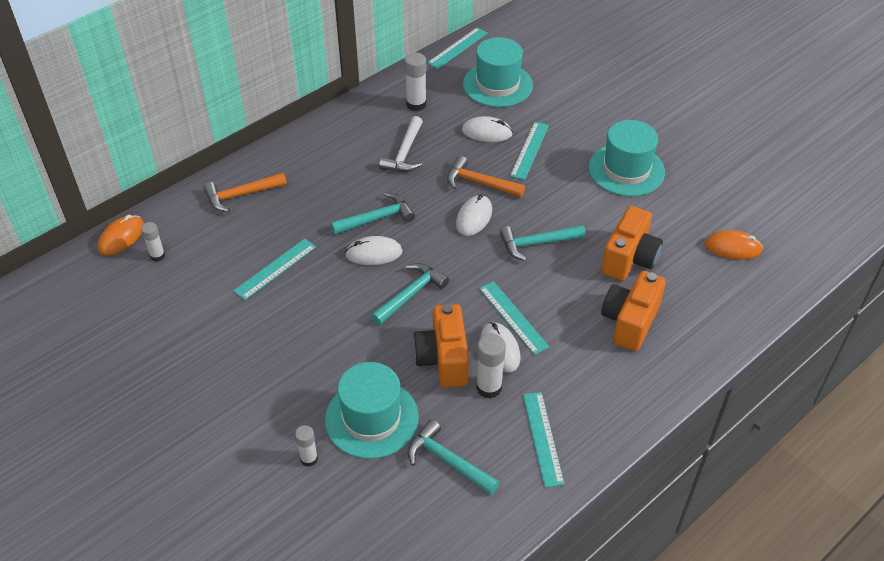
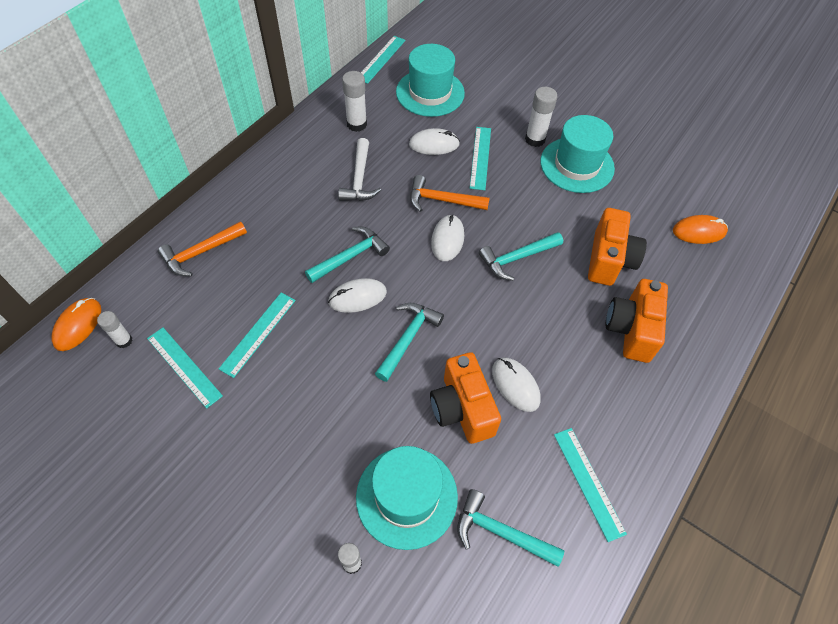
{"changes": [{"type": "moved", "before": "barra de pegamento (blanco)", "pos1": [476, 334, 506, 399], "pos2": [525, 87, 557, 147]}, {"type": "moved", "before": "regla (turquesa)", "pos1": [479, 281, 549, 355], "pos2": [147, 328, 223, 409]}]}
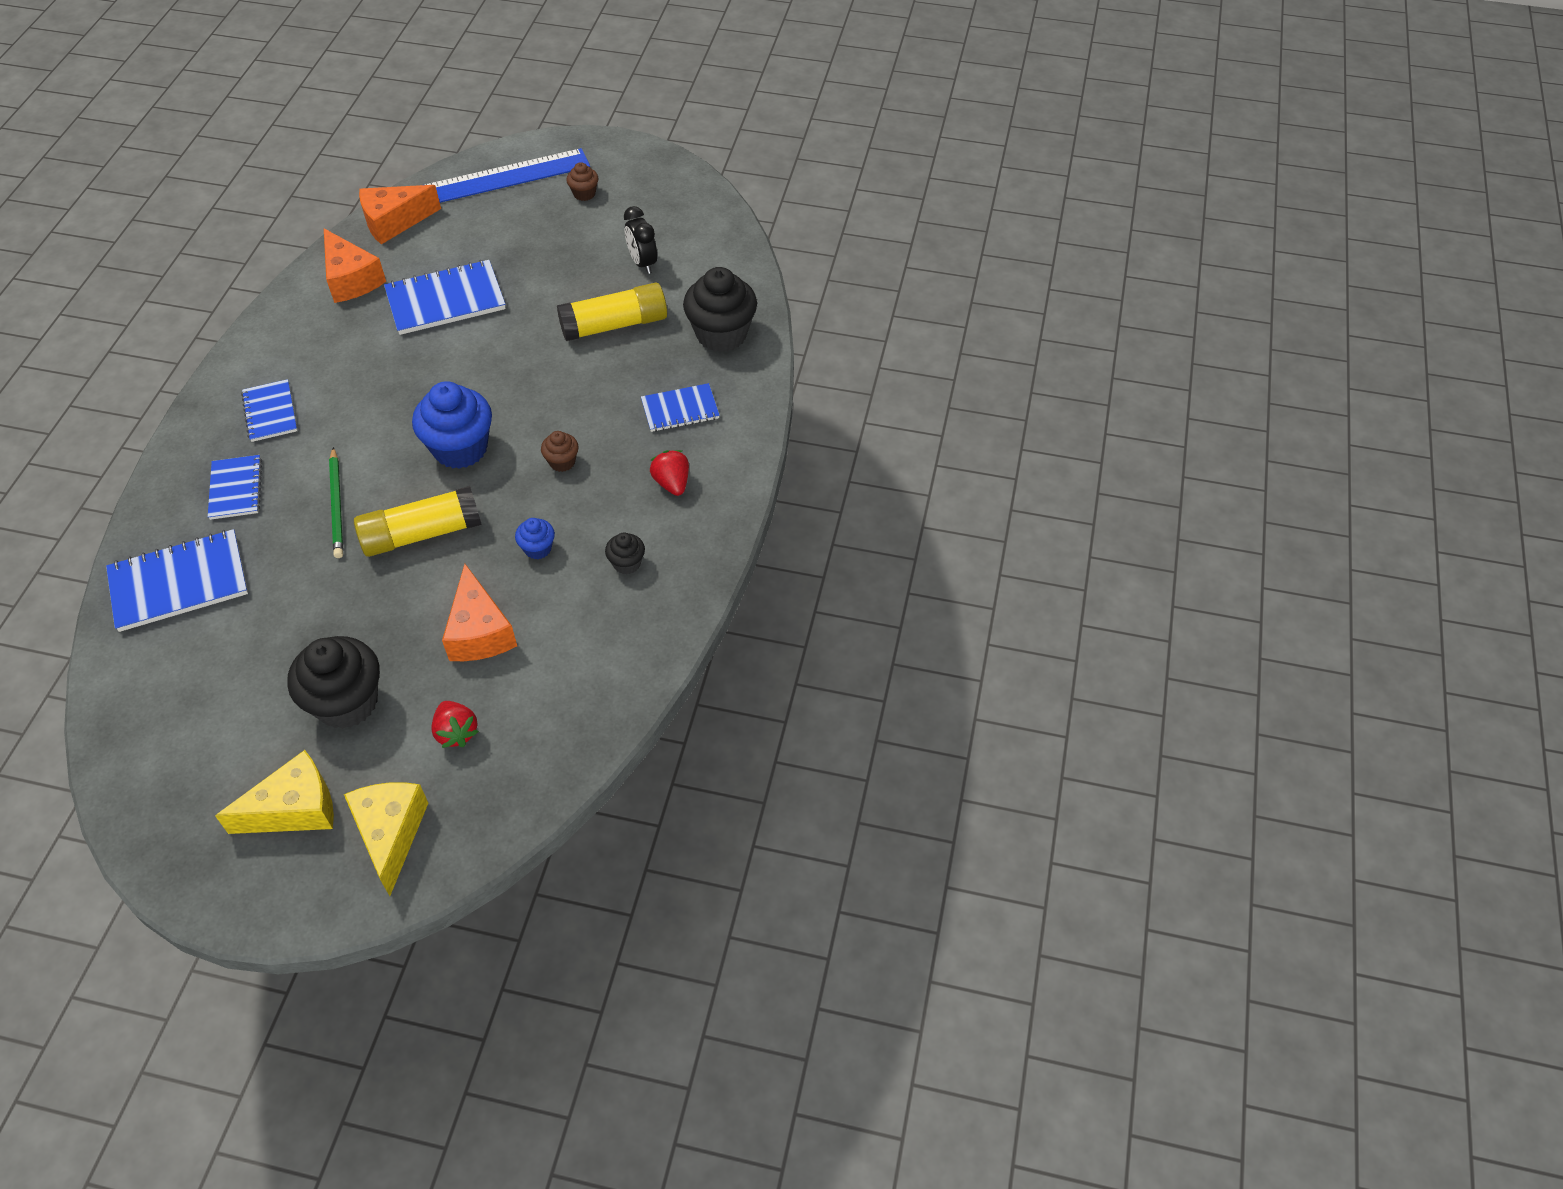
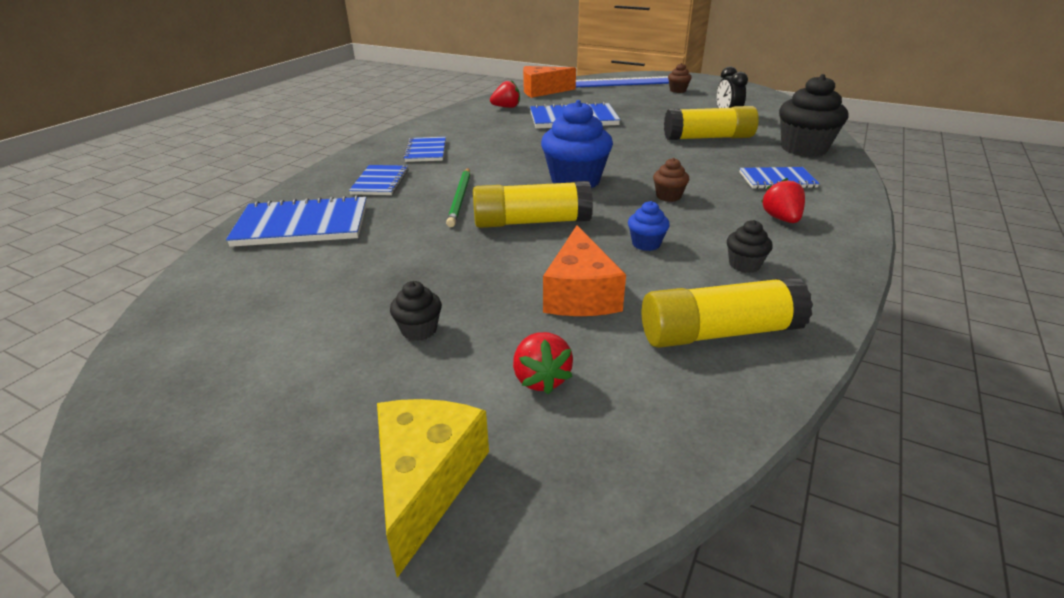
{"changes": [{"type": "removed", "before": "queso (amarillo)", "pos1": [215, 750, 334, 834]}, {"type": "resized", "before": "magdalena (negro)", "pos1": [287, 636, 380, 729], "pos2": [390, 281, 442, 341], "scale": 0.48}, {"type": "replaced", "before": "queso (naranja)", "after": "fresa (rojo)", "pos1": [324, 229, 386, 303], "pos2": [490, 80, 520, 108]}, {"type": "added", "after": "barra de pegamento (amarillo)", "pos2": [642, 276, 813, 348]}]}
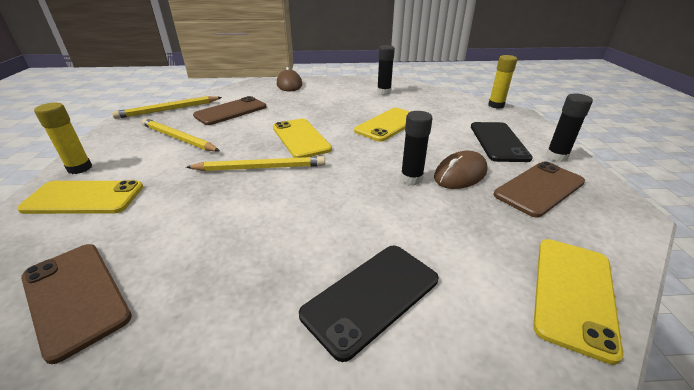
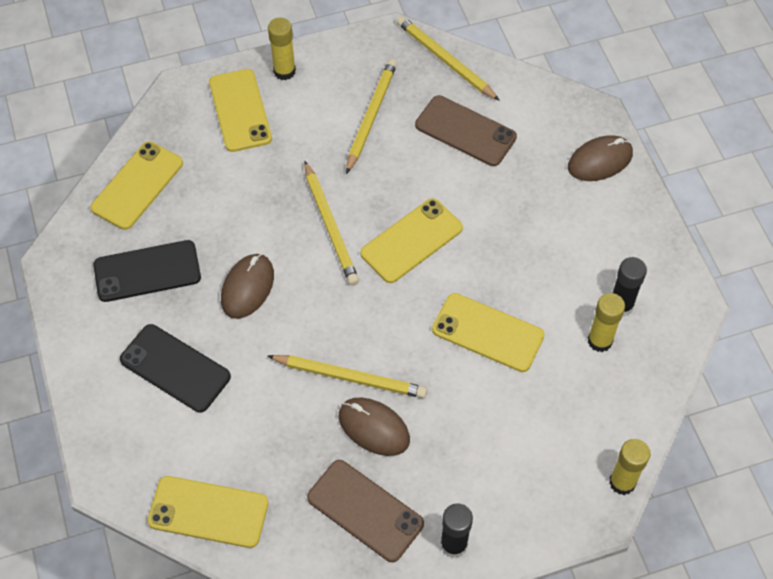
{"changes": [{"type": "recoloured", "before": "móvil (marrón)", "after": "móvil (amarillo)", "pos1": [21, 244, 132, 364], "pos2": [90, 141, 183, 230]}, {"type": "replaced", "before": "barra de pegamento (negro)", "after": "lápiz (amarillo)", "pos1": [400, 111, 433, 185], "pos2": [267, 355, 427, 398]}, {"type": "moved", "before": "móvil (negro)", "pos1": [471, 122, 533, 162], "pos2": [94, 240, 201, 302]}, {"type": "added", "after": "ratón (marrón)", "pos2": [221, 254, 274, 319]}, {"type": "added", "after": "barra de pegamento (amarillo)", "pos2": [588, 293, 625, 352]}]}
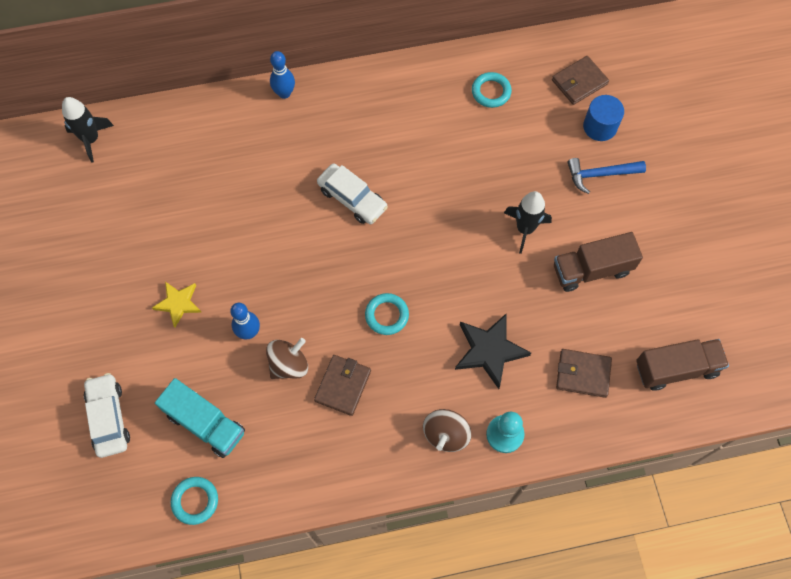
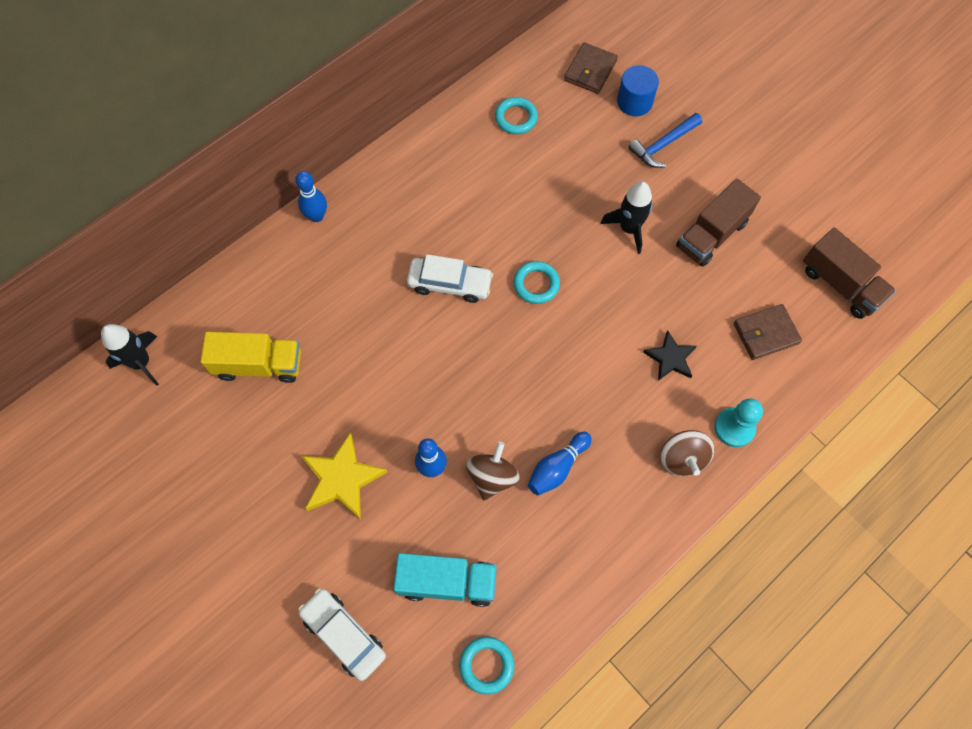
{"changes": [{"type": "resized", "before": "estrella (amarillo)", "pos1": [152, 282, 202, 327], "pos2": [301, 433, 387, 520], "scale": 1.55}, {"type": "replaced", "before": "cartera (marrón)", "after": "bolo (azul)", "pos1": [314, 355, 371, 416], "pos2": [528, 432, 592, 496]}, {"type": "moved", "before": "anillo (turquesa)", "pos1": [365, 293, 409, 335], "pos2": [514, 261, 560, 304]}, {"type": "resized", "before": "estrella (negro)", "pos1": [455, 313, 531, 389], "pos2": [643, 330, 697, 381], "scale": 0.64}, {"type": "turned", "before": "camión (marrón)", "pos1": [636, 339, 729, 391], "pos2": [803, 228, 896, 319], "turn": 90}, {"type": "added", "after": "camión (amarillo)", "pos2": [200, 332, 301, 383]}]}
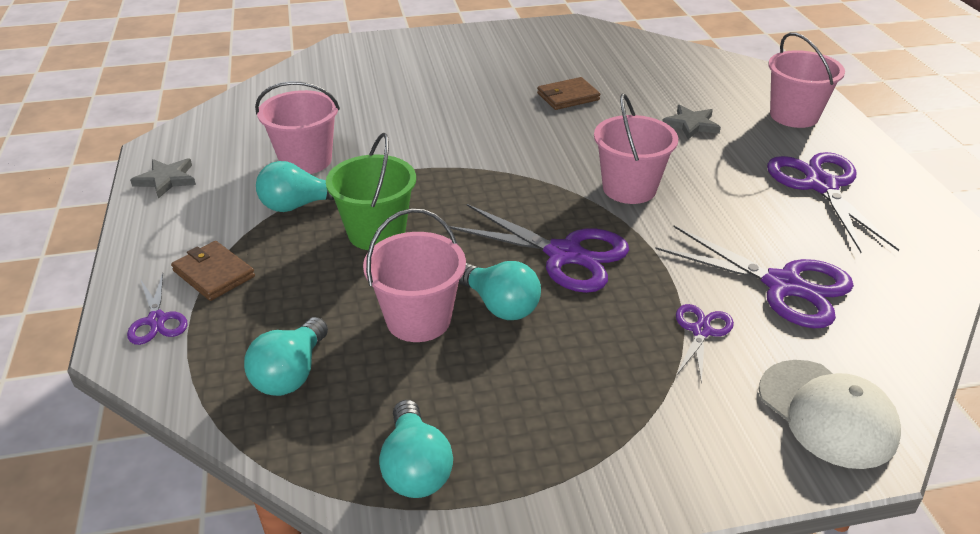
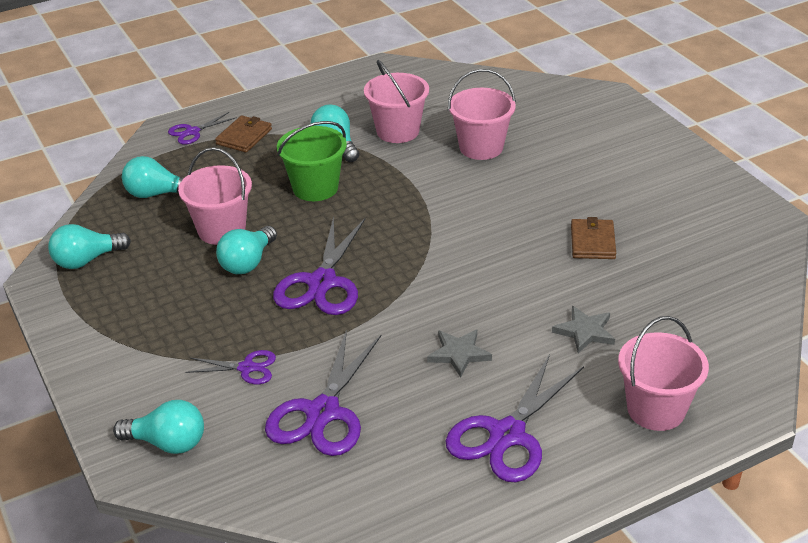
{"changes": [{"type": "moved", "before": "estrella (gris)", "pos1": [130, 158, 196, 199], "pos2": [427, 329, 492, 377]}, {"type": "turned", "before": "cartera (marrón)", "pos1": [537, 77, 600, 110], "pos2": [571, 217, 616, 259], "turn": 45}, {"type": "moved", "before": "balde (rosa)", "pos1": [594, 93, 678, 204], "pos2": [448, 69, 516, 160]}, {"type": "replaced", "before": "gorra (blanco)", "after": "bombilla (turquesa)", "pos1": [759, 360, 901, 469], "pos2": [113, 400, 204, 454]}, {"type": "turned", "before": "tijeras (morado)", "pos1": [767, 152, 899, 253], "pos2": [445, 354, 584, 482], "turn": 150}]}
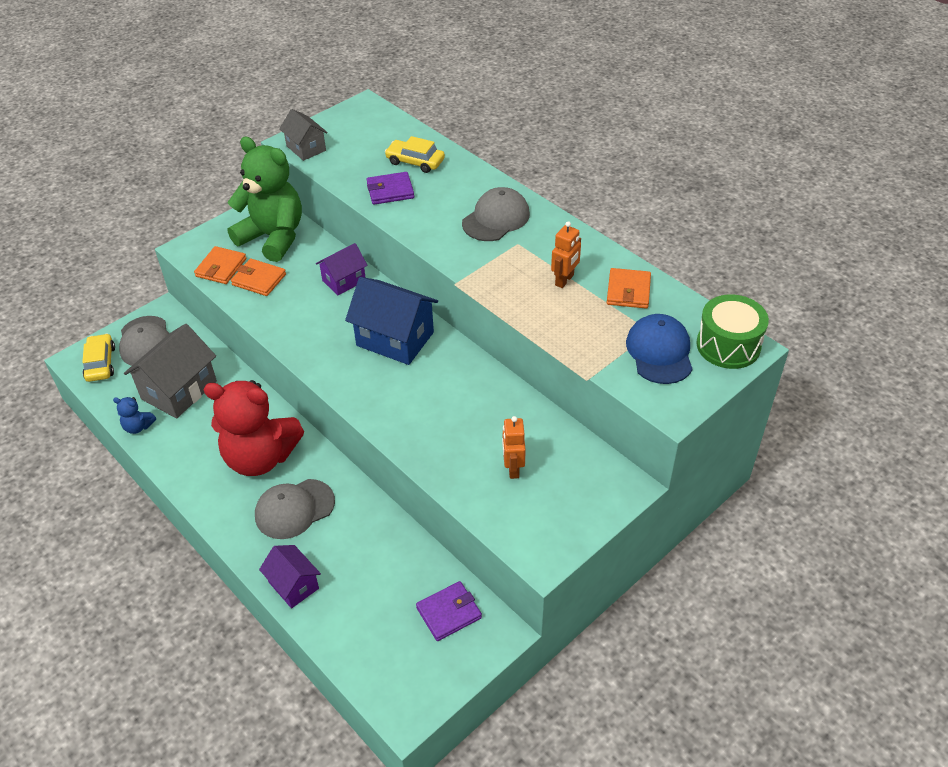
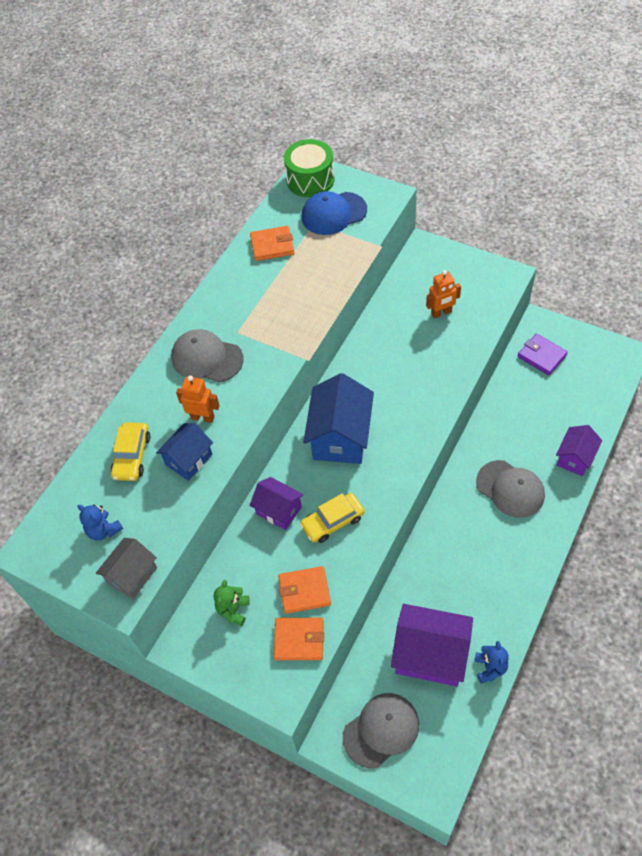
{"changes": [{"type": "moved", "before": "coche (amarillo)", "pos1": [82, 334, 115, 382], "pos2": [300, 493, 365, 543]}, {"type": "recoloured", "before": "casa (gris)", "after": "casa (morado)", "pos1": [124, 324, 217, 419], "pos2": [391, 604, 473, 686]}, {"type": "removed", "before": "osito (rojo)", "pos1": [203, 380, 304, 476]}, {"type": "resized", "before": "osito (verde)", "pos1": [227, 137, 302, 262], "pos2": [214, 580, 250, 626], "scale": 0.4}, {"type": "turned", "before": "cartera (naranja)", "pos1": [231, 258, 286, 296], "pos2": [278, 566, 331, 614], "turn": 75}, {"type": "replaced", "before": "cartera (morado)", "after": "casa (azul)", "pos1": [366, 172, 414, 205], "pos2": [156, 423, 213, 481]}, {"type": "moved", "before": "robot (naranja)", "pos1": [551, 221, 581, 288], "pos2": [176, 376, 220, 423]}, {"type": "added", "after": "osito (azul)", "pos2": [78, 505, 123, 541]}]}
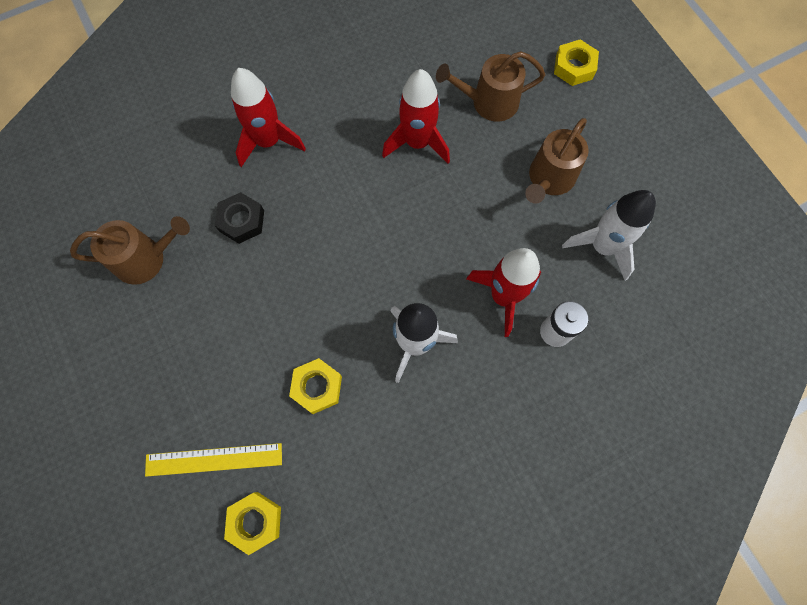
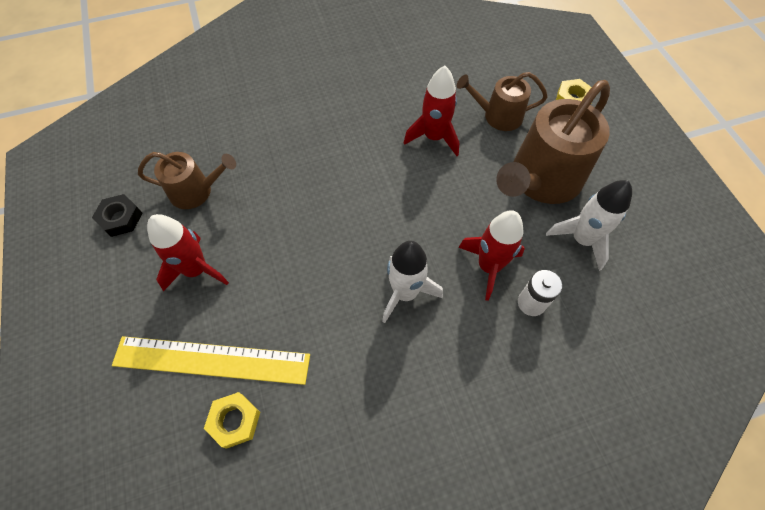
{"changes": [{"type": "resized", "before": "regla (amarillo)", "pos1": [145, 443, 282, 477], "pos2": [112, 336, 310, 385], "scale": 1.61}, {"type": "moved", "before": "tuerca (negro)", "pos1": [215, 192, 264, 244], "pos2": [92, 194, 142, 237]}, {"type": "moved", "before": "cohete (rojo)", "pos1": [231, 68, 306, 167], "pos2": [147, 214, 229, 291]}, {"type": "removed", "before": "tuerca (amarillo)", "pos1": [289, 358, 342, 414]}, {"type": "resized", "before": "regadera (marrón)", "pos1": [525, 118, 589, 204], "pos2": [496, 80, 610, 204], "scale": 1.77}]}
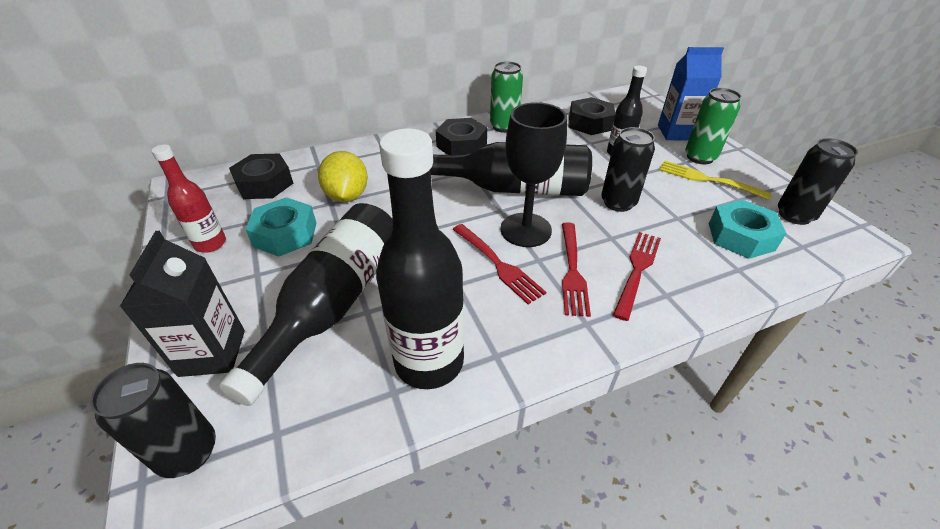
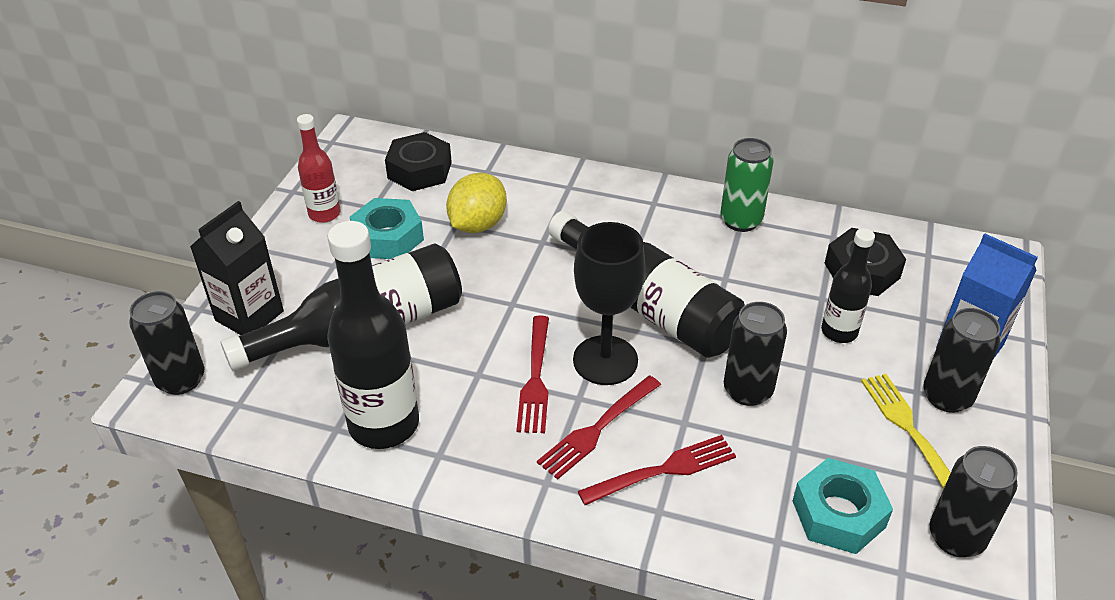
{"changes": [{"type": "removed", "before": "tuerca (negro)", "pos1": [436, 118, 487, 155]}, {"type": "recoloured", "before": "lata (verde)", "after": "lata (negro)", "pos1": [685, 88, 741, 164], "pos2": [923, 308, 1000, 413]}]}
